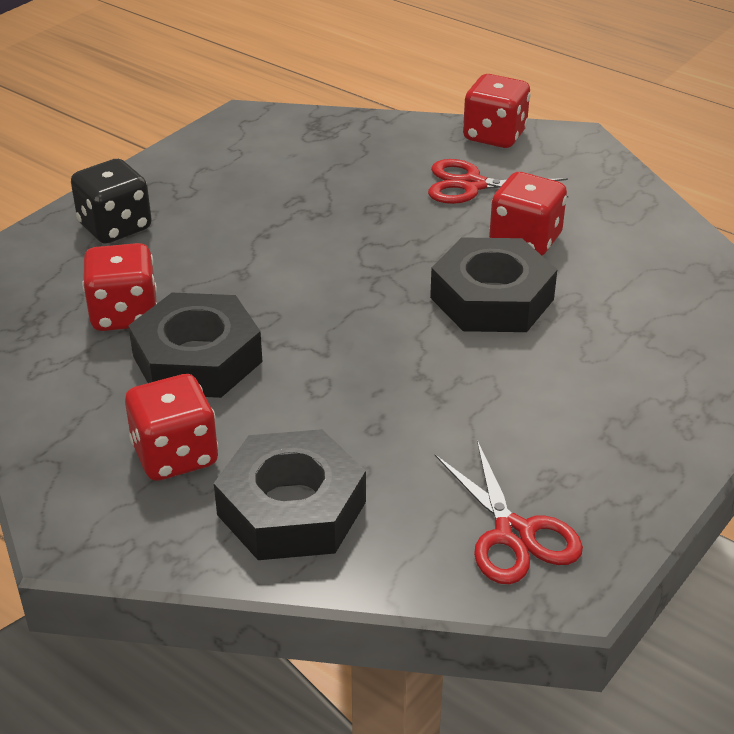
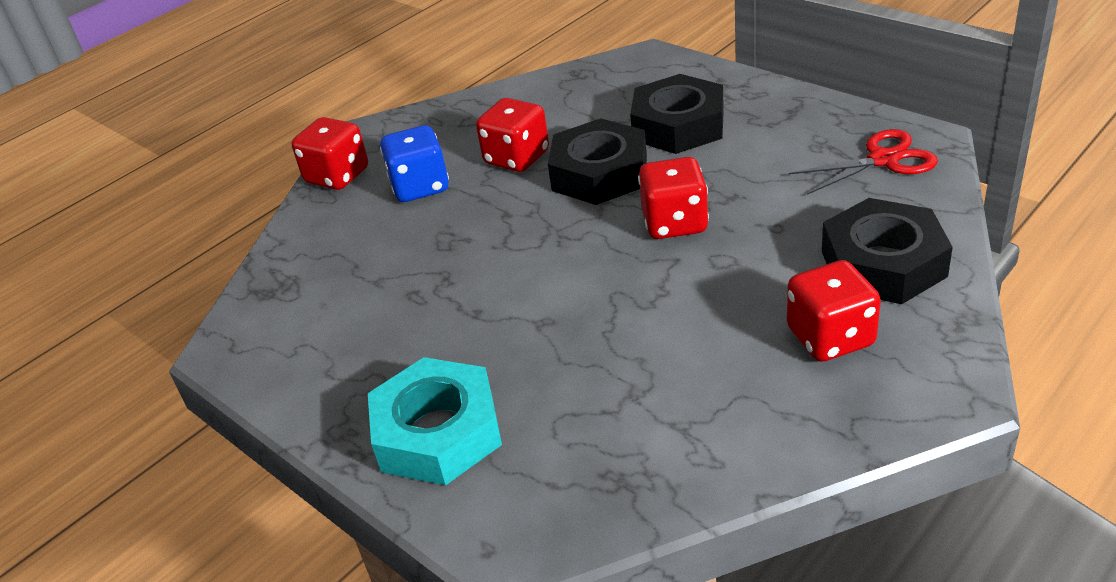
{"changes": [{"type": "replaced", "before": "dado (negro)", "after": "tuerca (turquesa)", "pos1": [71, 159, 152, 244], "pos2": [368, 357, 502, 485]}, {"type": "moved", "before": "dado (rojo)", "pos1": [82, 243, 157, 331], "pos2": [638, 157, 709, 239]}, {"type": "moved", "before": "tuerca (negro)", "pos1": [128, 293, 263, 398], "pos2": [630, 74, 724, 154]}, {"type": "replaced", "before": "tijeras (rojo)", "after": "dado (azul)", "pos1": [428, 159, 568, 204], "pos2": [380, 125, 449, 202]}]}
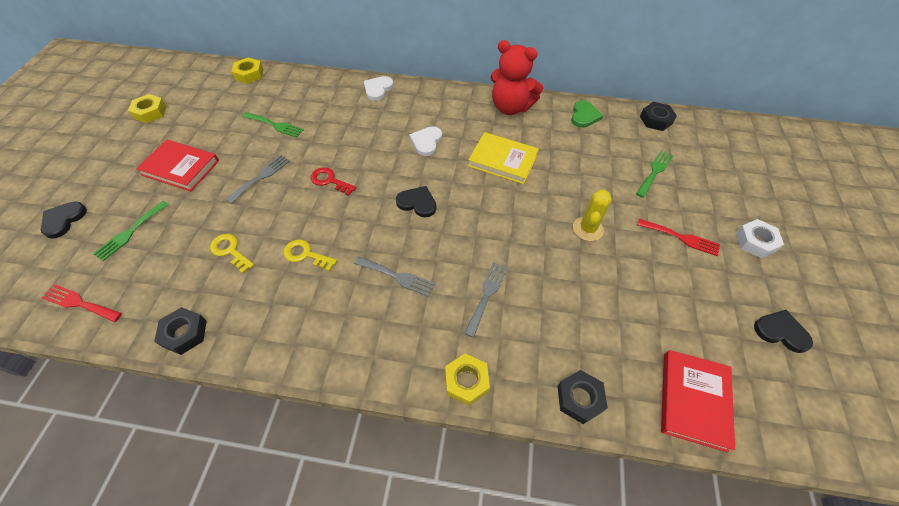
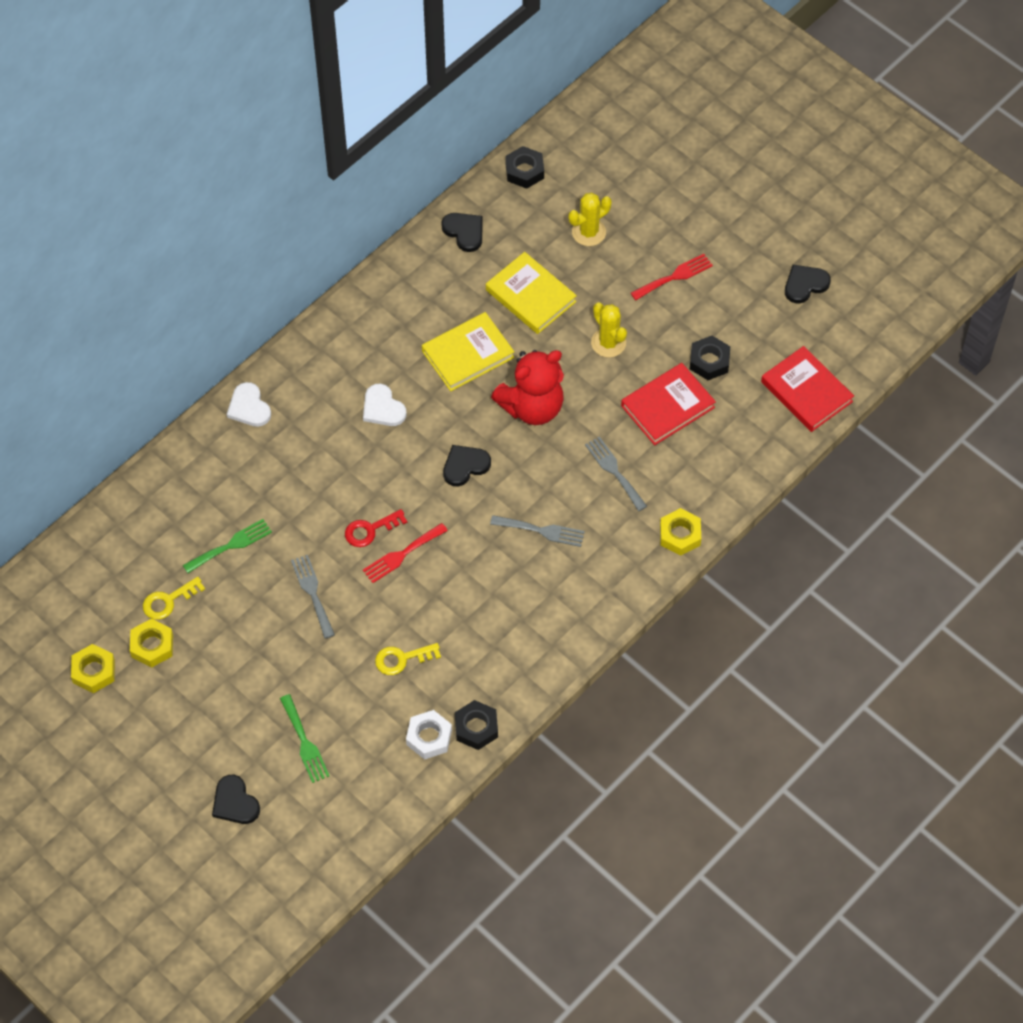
{"changes": [{"type": "moved", "before": "tenedor (rojo)", "pos1": [41, 284, 122, 322], "pos2": [363, 523, 448, 583]}, {"type": "moved", "before": "libro (rojo)", "pos1": [136, 139, 219, 191], "pos2": [621, 363, 716, 445]}, {"type": "moved", "before": "tuerca (amarillo)", "pos1": [231, 57, 264, 84], "pos2": [130, 619, 173, 668]}, {"type": "moved", "before": "llave (amarillo)", "pos1": [284, 240, 337, 271], "pos2": [143, 577, 205, 620]}, {"type": "turned", "before": "tenedor (gris)", "pos1": [354, 256, 435, 297], "pos2": [490, 515, 585, 547], "turn": 45}, {"type": "moved", "before": "osito (rojo)", "pos1": [491, 40, 543, 115], "pos2": [491, 350, 564, 425]}, {"type": "moved", "before": "tuerca (negro)", "pos1": [557, 370, 608, 424], "pos2": [690, 336, 730, 380]}, {"type": "recoloured", "before": "corazón (verde)", "after": "corazón (negro)", "pos1": [571, 100, 603, 128], "pos2": [441, 213, 482, 252]}, {"type": "replaced", "before": "tenedor (verde)", "after": "cactus (amarillo)", "pos1": [636, 151, 673, 198], "pos2": [569, 193, 611, 246]}, {"type": "moved", "before": "tuerca (blanco)", "pos1": [736, 219, 784, 258], "pos2": [406, 710, 452, 760]}, {"type": "added", "after": "libro (amarillo)", "pos2": [486, 252, 577, 334]}]}
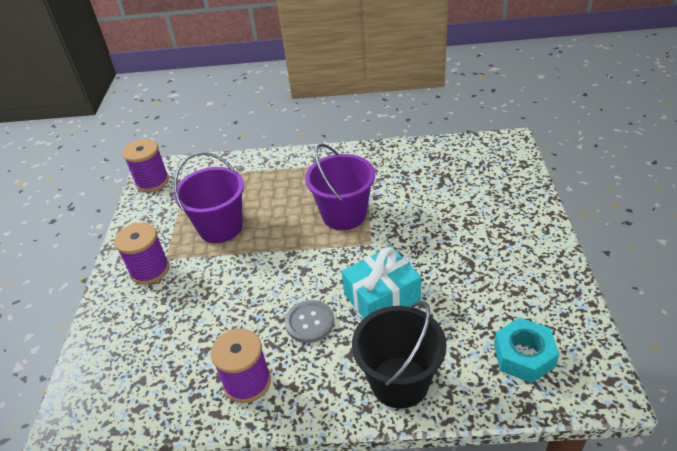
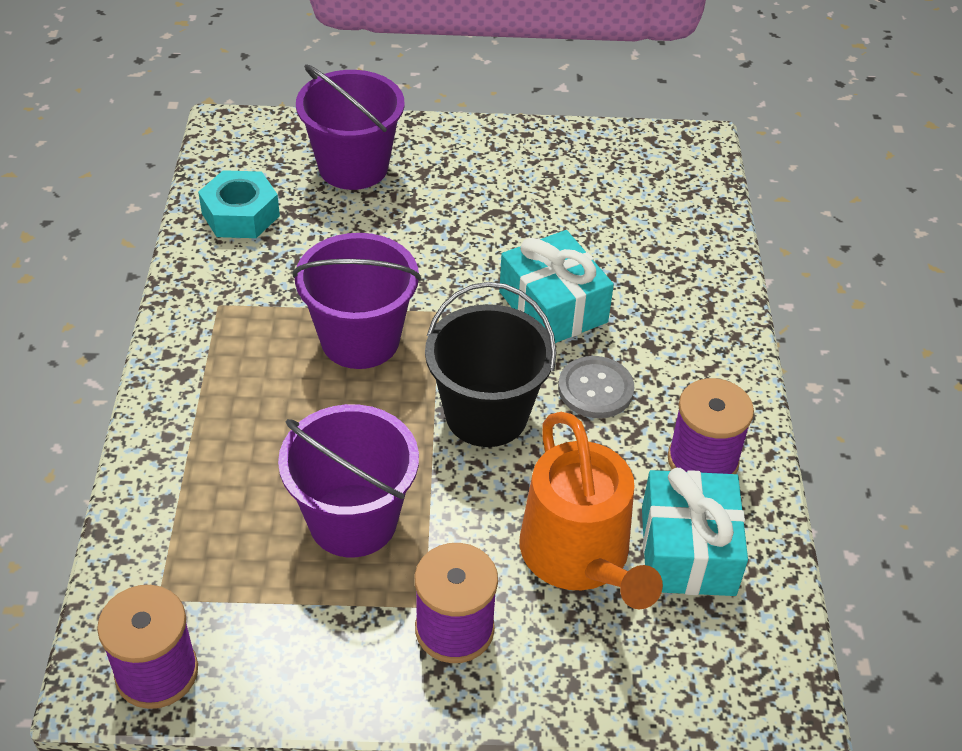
{"changes": [{"type": "moved", "before": "balde (negro)", "pos1": [352, 301, 447, 409], "pos2": [425, 282, 556, 447]}, {"type": "moved", "before": "tuerca (turquesa)", "pos1": [494, 318, 559, 383], "pos2": [198, 170, 280, 238]}, {"type": "added", "after": "balde (morado)", "pos2": [296, 64, 404, 190]}, {"type": "added", "after": "regadera (naranja)", "pos2": [520, 412, 663, 609]}, {"type": "added", "after": "regalo (turquesa)", "pos2": [642, 468, 748, 596]}]}
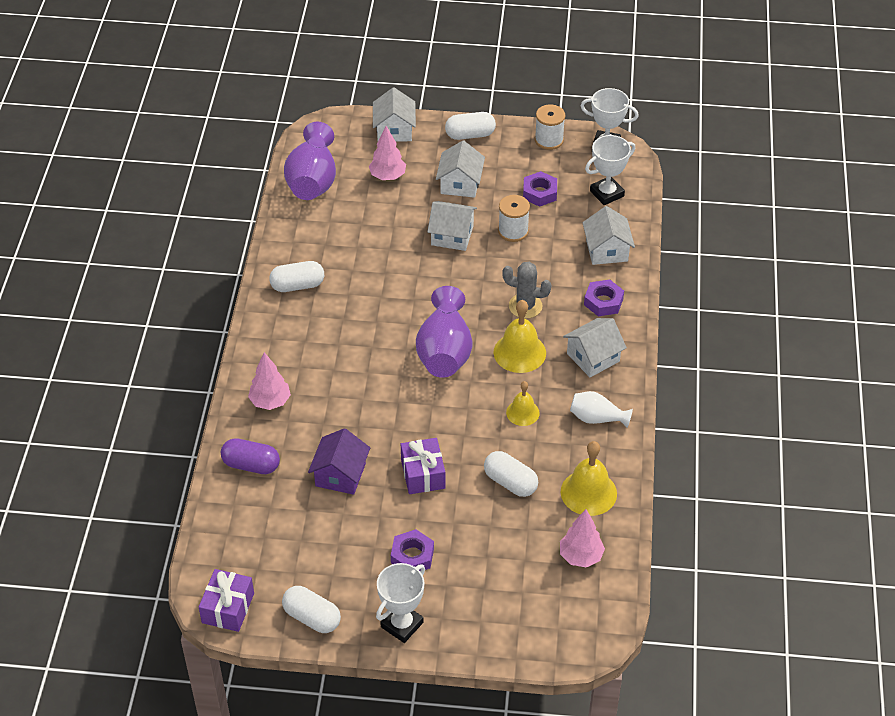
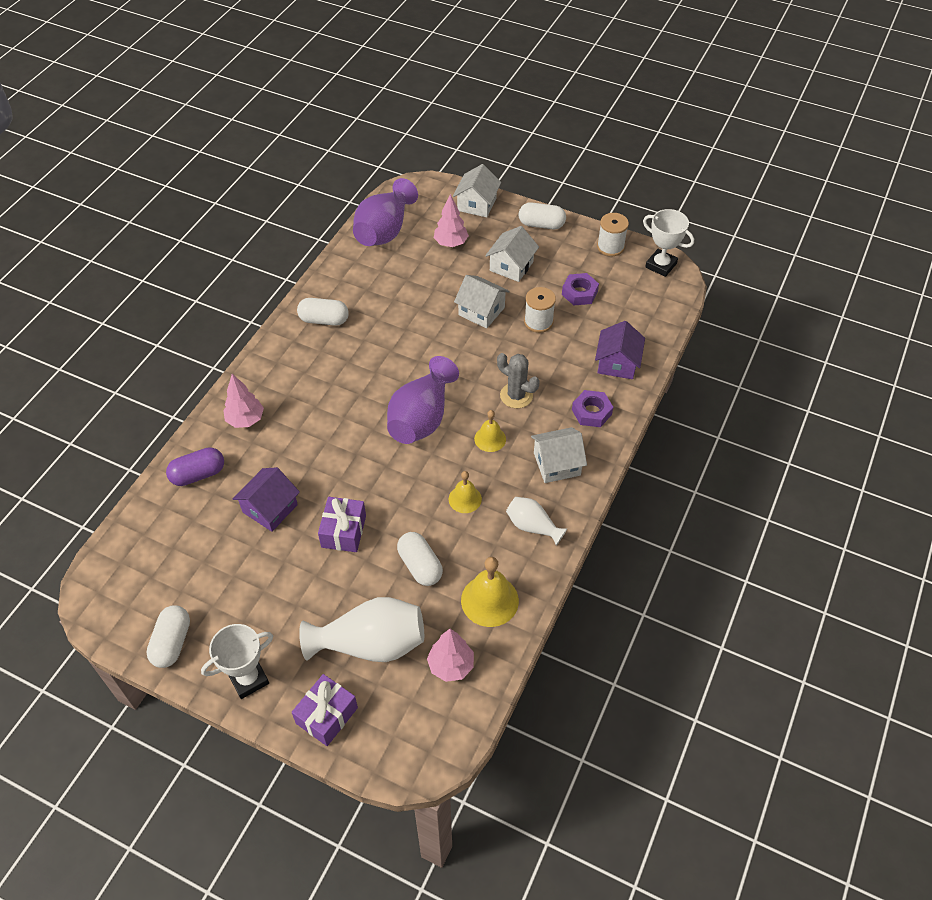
{"changes": [{"type": "moved", "before": "regalo (morado)", "pos1": [199, 569, 254, 632], "pos2": [292, 674, 358, 746]}, {"type": "turned", "before": "cápsula (morado)", "pos1": [221, 438, 280, 474], "pos2": [166, 447, 224, 486], "turn": -60}, {"type": "turned", "before": "cápsula (blanco)", "pos1": [282, 586, 341, 633], "pos2": [146, 605, 190, 668], "turn": 45}, {"type": "removed", "before": "tuerca (morado)", "pos1": [391, 529, 434, 571]}, {"type": "resized", "before": "campana (amarillo)", "pos1": [493, 300, 546, 373], "pos2": [474, 410, 506, 452], "scale": 0.61}, {"type": "recoloured", "before": "casa (blanco)", "after": "casa (morado)", "pos1": [582, 206, 635, 265], "pos2": [595, 321, 645, 379]}, {"type": "removed", "before": "trofeo (blanco)", "pos1": [585, 135, 635, 205]}, {"type": "added", "after": "florero (blanco)", "pos2": [299, 597, 424, 662]}]}
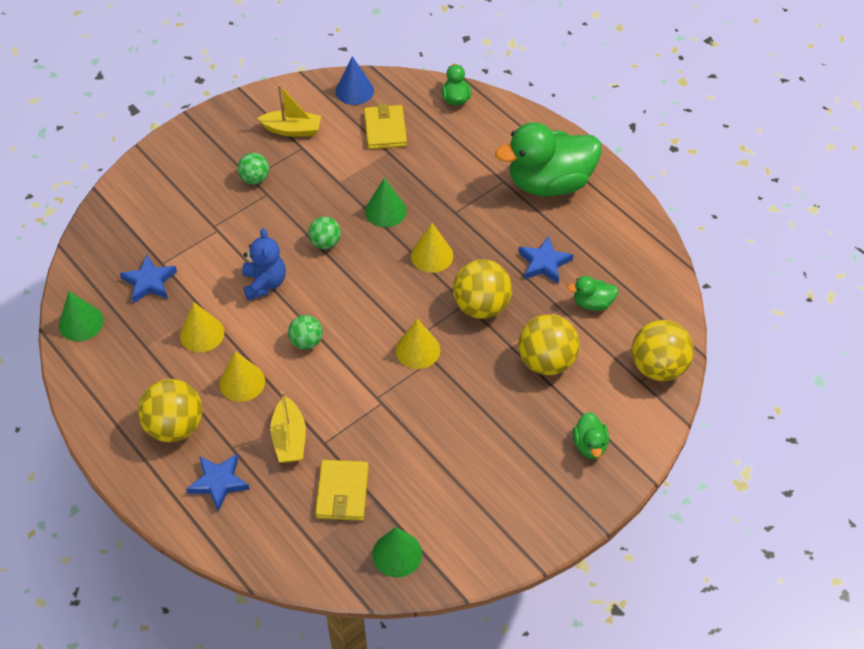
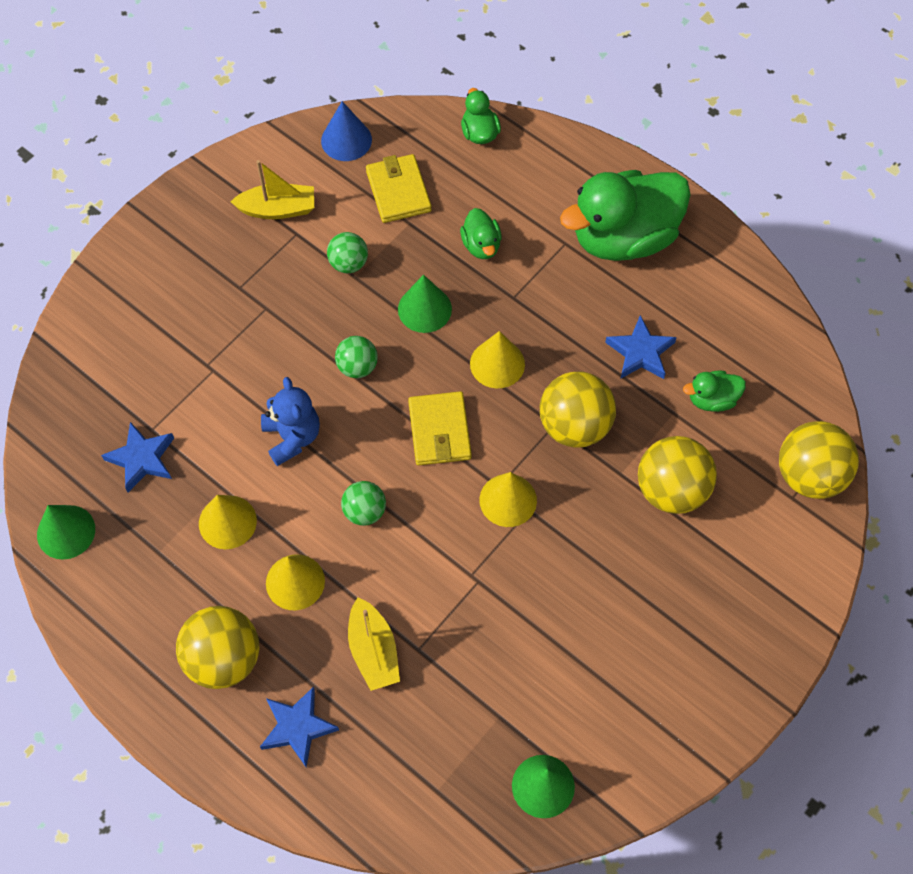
{"changes": [{"type": "moved", "before": "pelota (verde)", "pos1": [238, 153, 269, 184], "pos2": [327, 232, 368, 273]}, {"type": "moved", "before": "cartera (amarillo)", "pos1": [315, 460, 369, 521], "pos2": [408, 391, 472, 465]}, {"type": "moved", "before": "pato (verde)", "pos1": [573, 412, 609, 459], "pos2": [460, 208, 501, 259]}]}
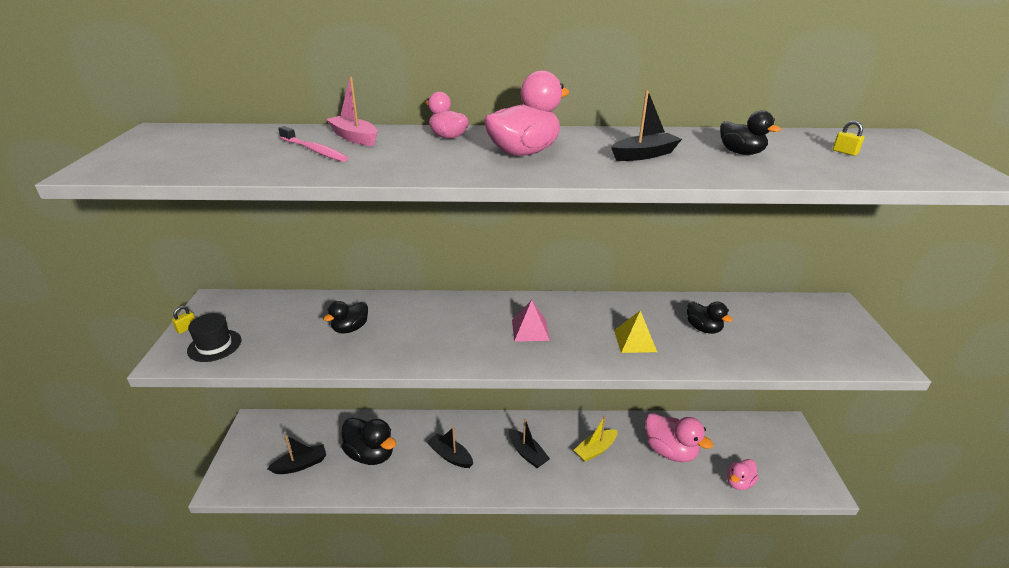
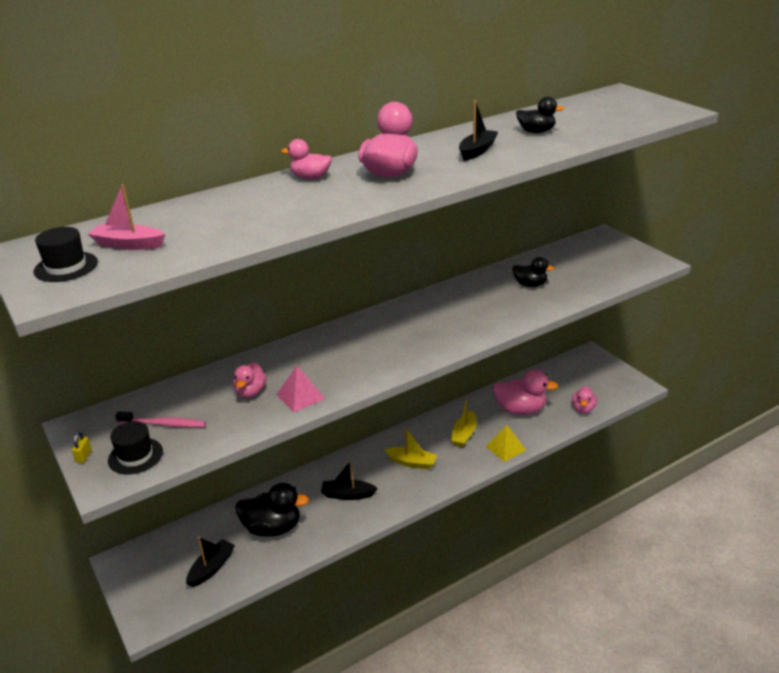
{"changes": [{"type": "moved", "before": "cepillo de dientes (rosa)", "pos1": [278, 126, 348, 162], "pos2": [115, 411, 206, 428]}, {"type": "recoloured", "before": "pato (negro)", "after": "pato (rosa)", "pos1": [323, 301, 368, 334], "pos2": [233, 362, 267, 398]}, {"type": "moved", "before": "barco (rosa)", "pos1": [326, 77, 378, 146], "pos2": [88, 184, 165, 250]}, {"type": "recoloured", "before": "barco (negro)", "after": "barco (amarillo)", "pos1": [509, 418, 550, 468], "pos2": [384, 427, 437, 469]}, {"type": "moved", "before": "pirámide (rosa)", "pos1": [512, 300, 550, 342], "pos2": [276, 366, 325, 412]}, {"type": "moved", "before": "pirámide (amarillo)", "pos1": [614, 310, 657, 353], "pos2": [485, 425, 526, 462]}, {"type": "removed", "before": "candado (amarillo)", "pos1": [833, 121, 864, 156]}, {"type": "added", "after": "sombrero (negro)", "pos2": [33, 227, 98, 282]}]}
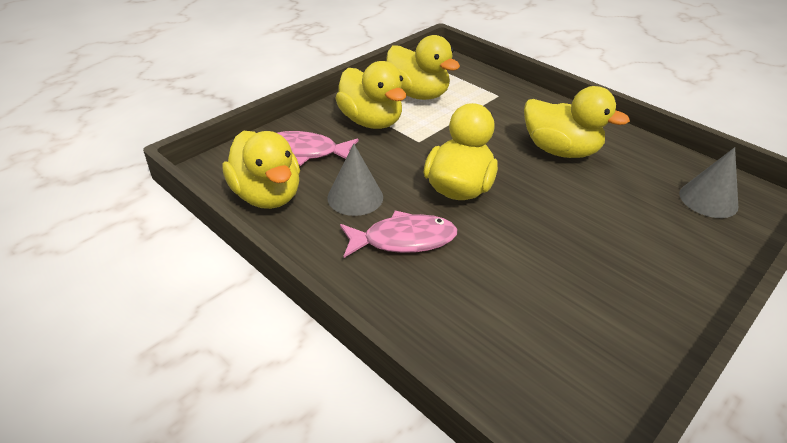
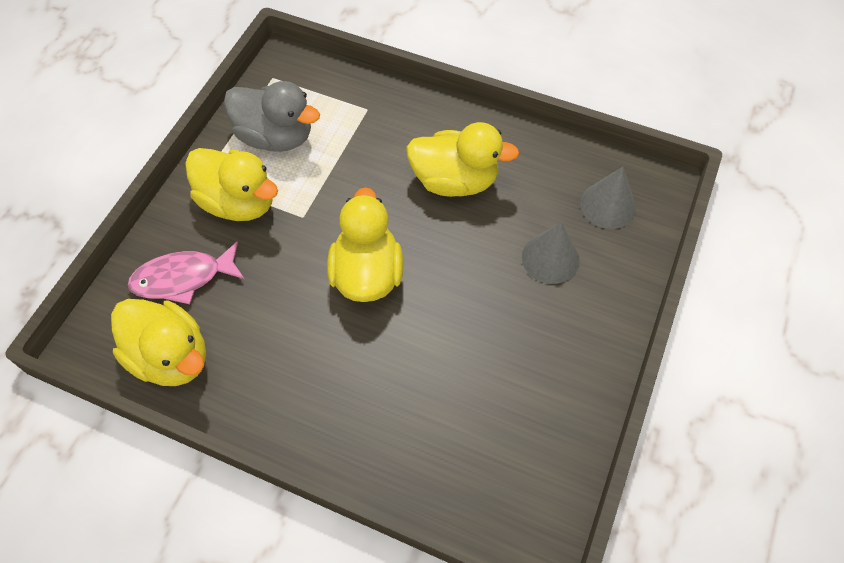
{"changes": [{"type": "moved", "before": "cono (gris)", "pos1": [327, 144, 383, 216], "pos2": [522, 222, 580, 284]}, {"type": "removed", "before": "pez (rosa)", "pos1": [340, 211, 457, 258]}, {"type": "recoloured", "before": "pato (amarillo)", "after": "pato (gris)", "pos1": [386, 35, 460, 100], "pos2": [224, 81, 320, 152]}]}
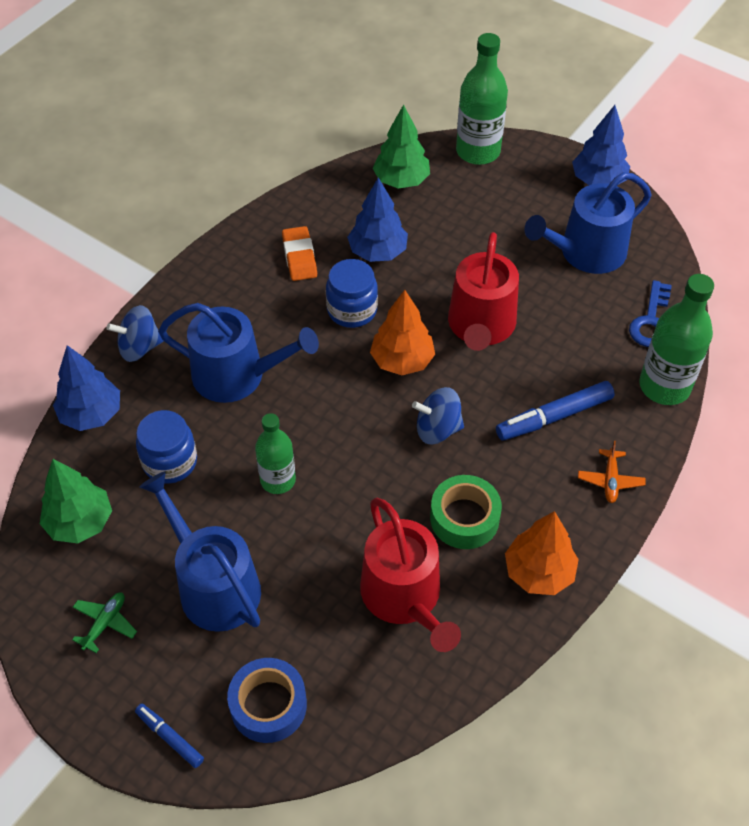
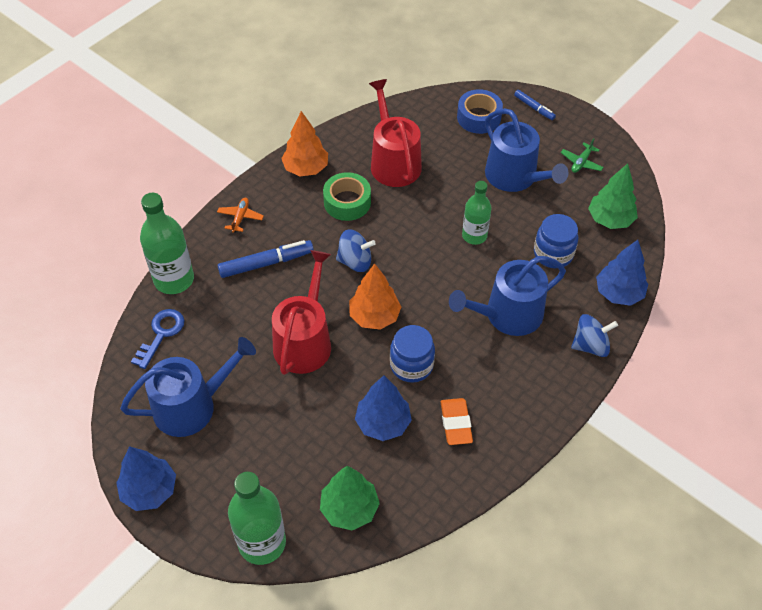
{"changes": [{"type": "turned", "before": "regadera (azul)", "pos1": [158, 303, 319, 403], "pos2": [449, 256, 566, 336], "turn": -45}]}
